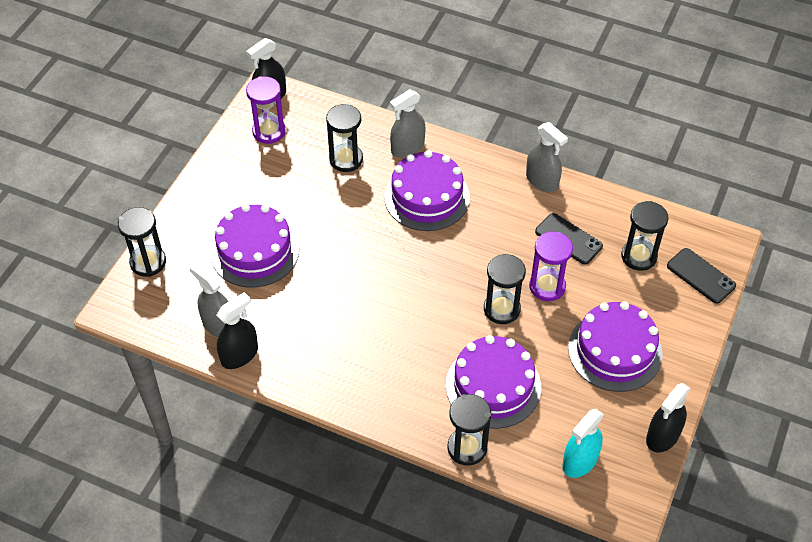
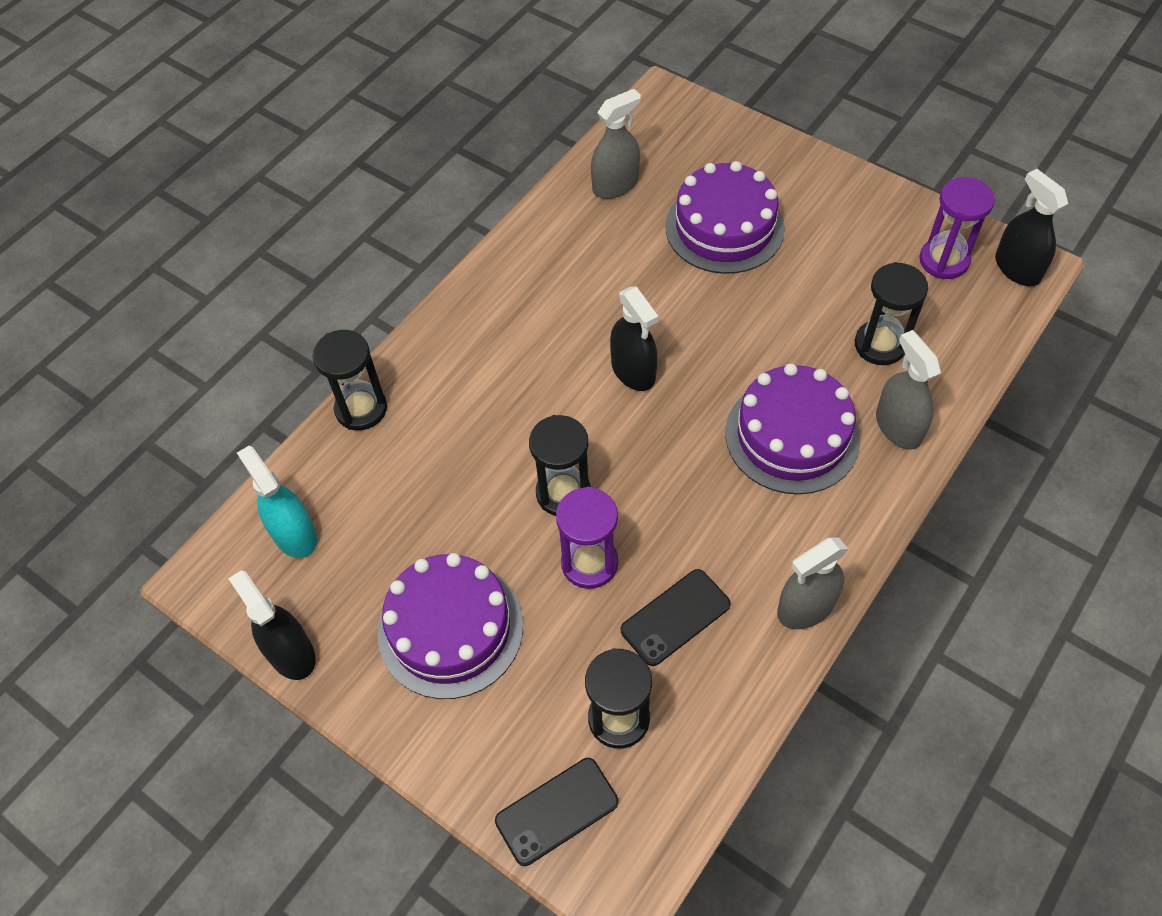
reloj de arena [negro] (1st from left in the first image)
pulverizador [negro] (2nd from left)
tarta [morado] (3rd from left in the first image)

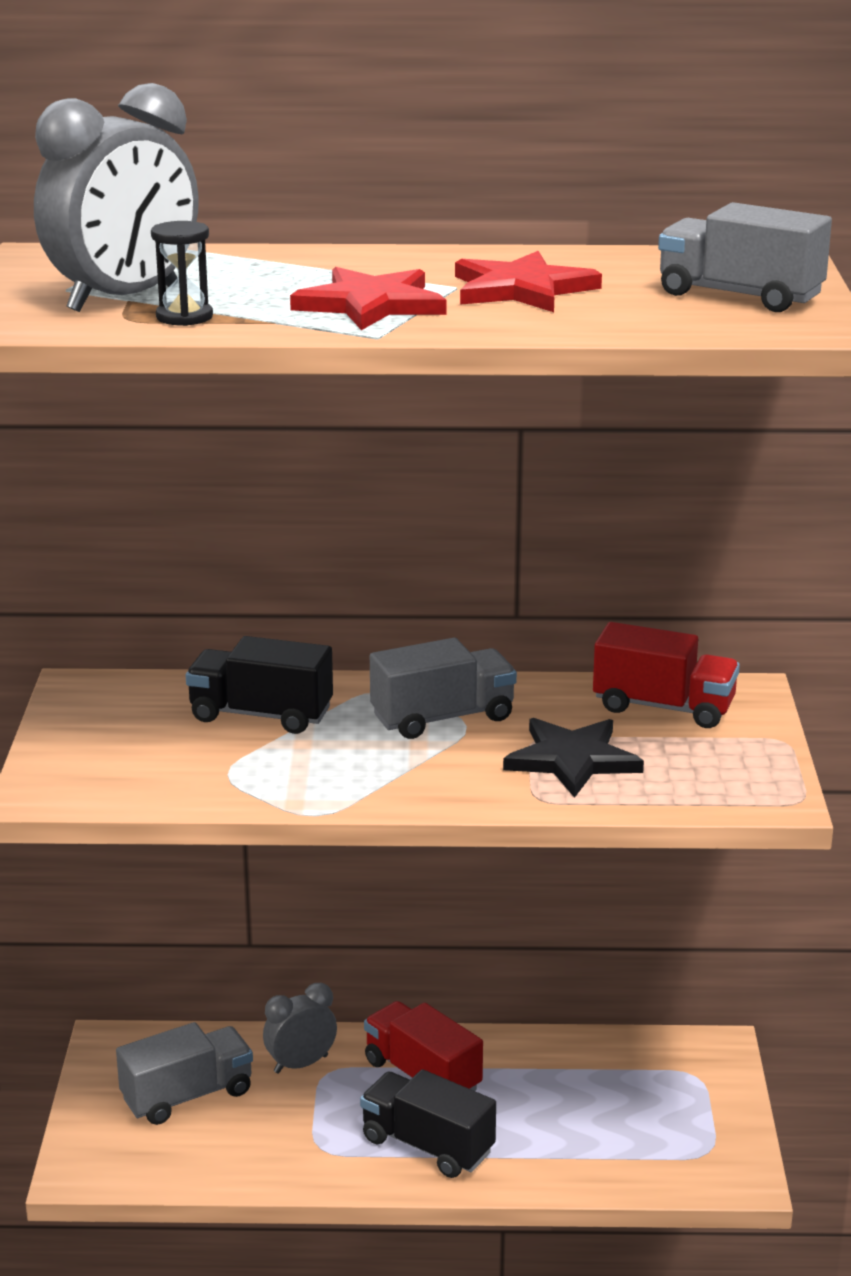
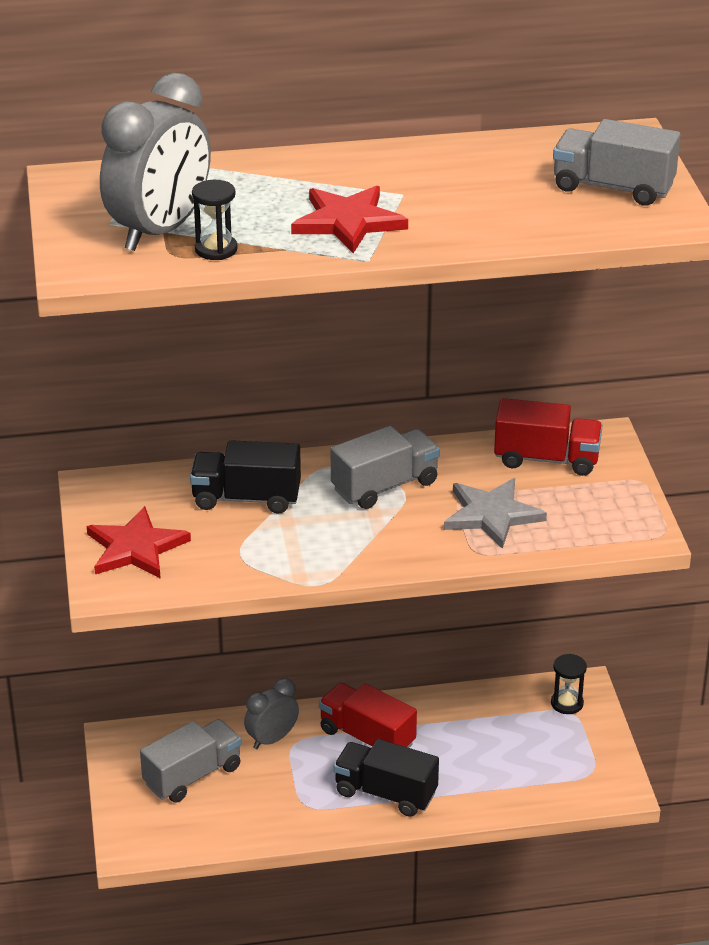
estrella [rojo] (1st from left)
estrella [gris]
reloj de arena [negro] (2nd from left)

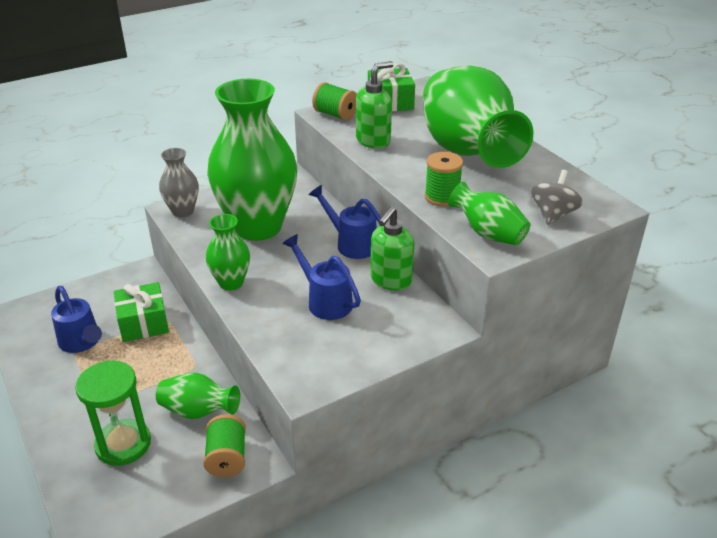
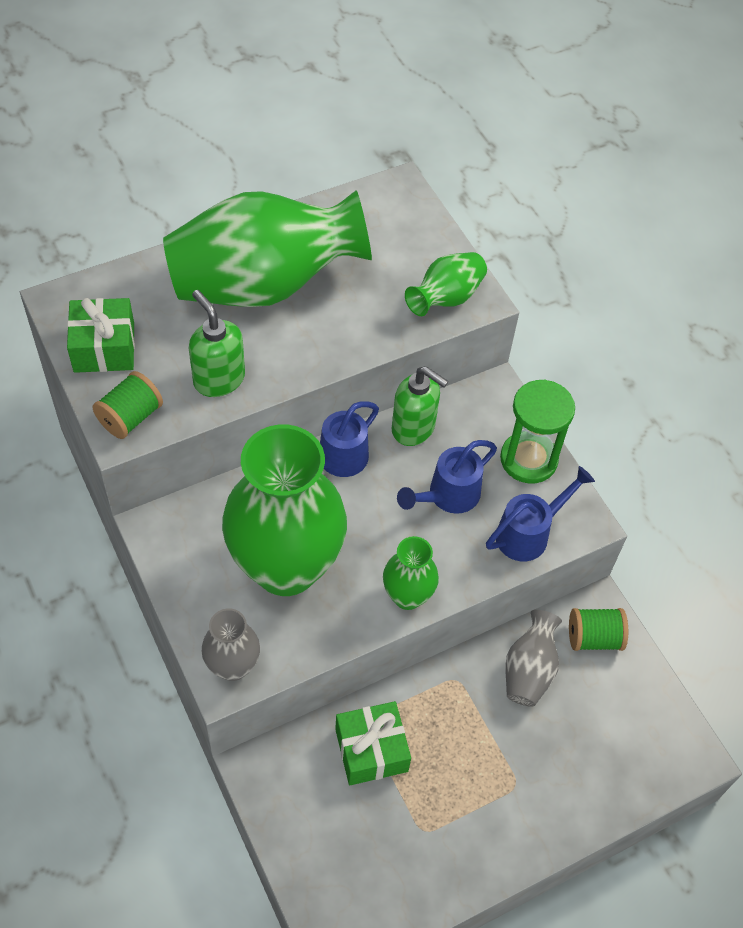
carrete [verde] (3rd from left in the first image)
peonza [gris]
regadera [azul] (3rd from left)
reloj de arena [verde]
florero [gris] (2nd from left)

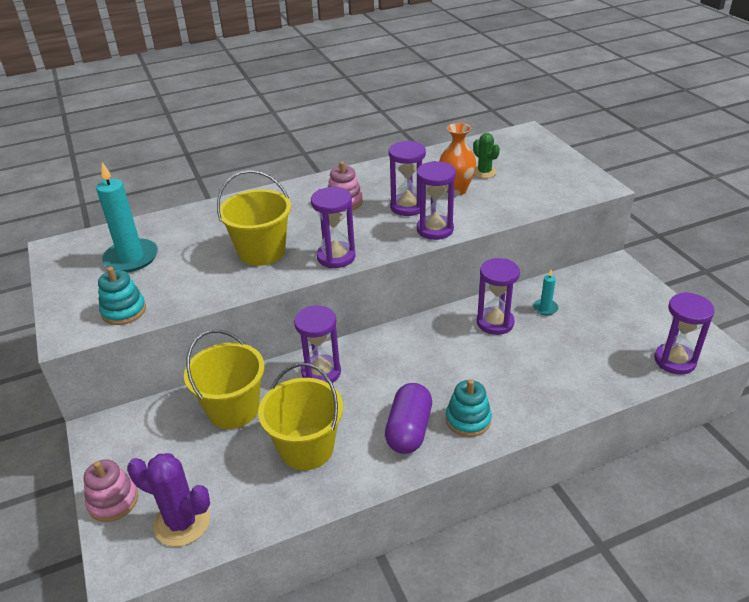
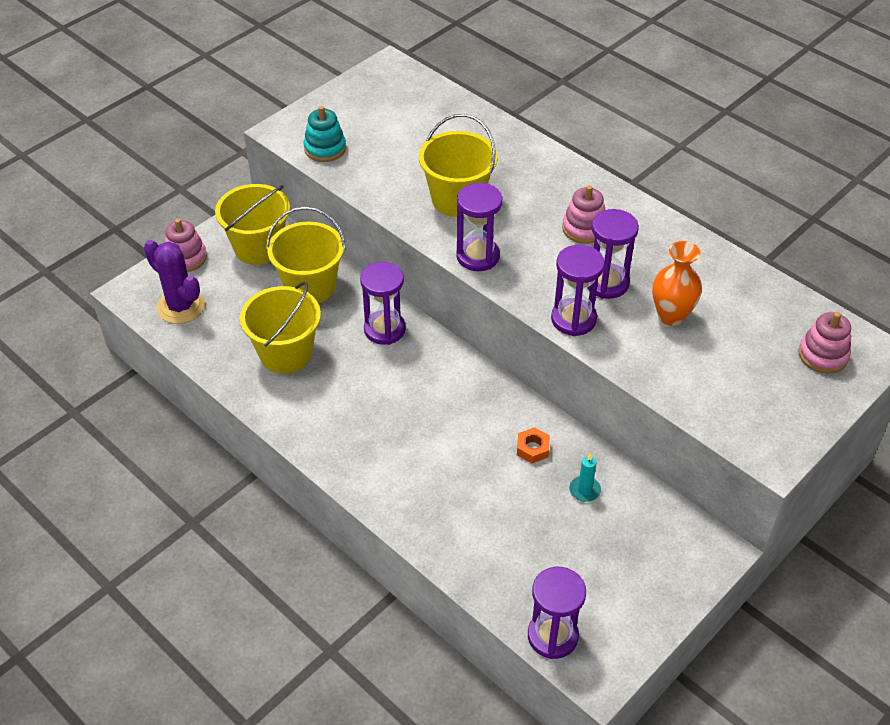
cactus [verde]
vela [turquesa] (1st from left in the first image)
tuerca [naranja]
juguete apilable [turquesa] (2nd from left in the first image)
cápsula [morado]
cactus [morado]
balde [amarillo] (1st from left)
juguete apilable [rosa] (3rd from left)

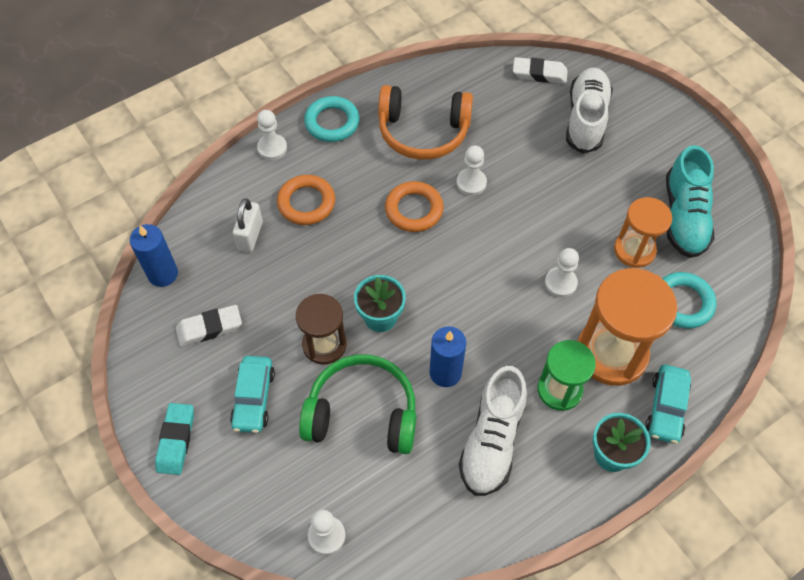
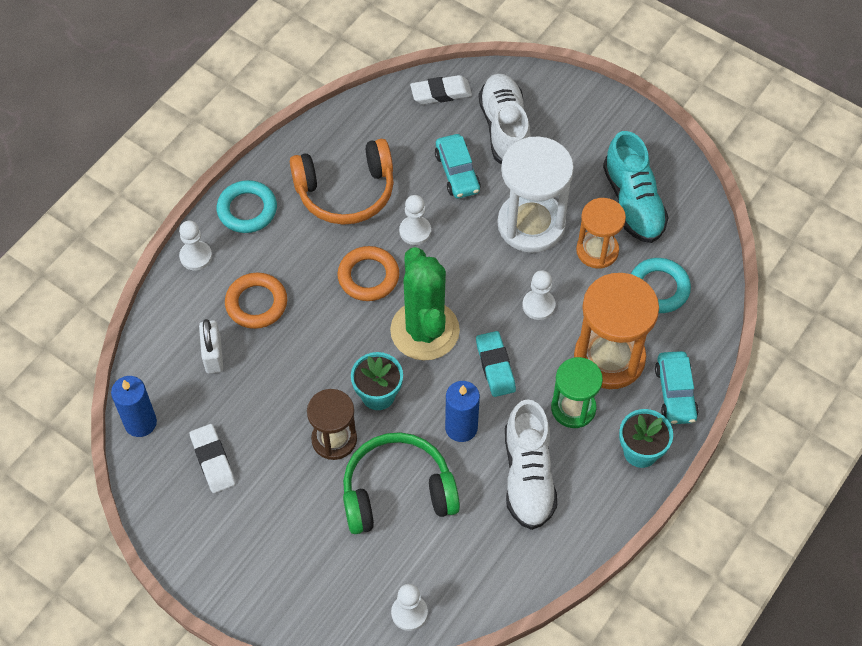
goma de borrar [blanco] (1st from left)
coche [turquesa] (1st from left)
goma de borrar [turquesa]
reloj de arena [blanco]
cactus [verde]

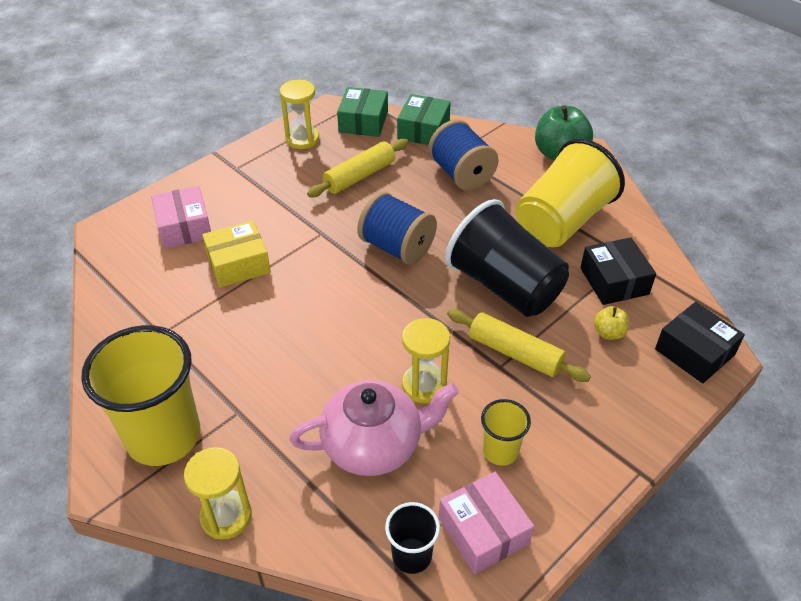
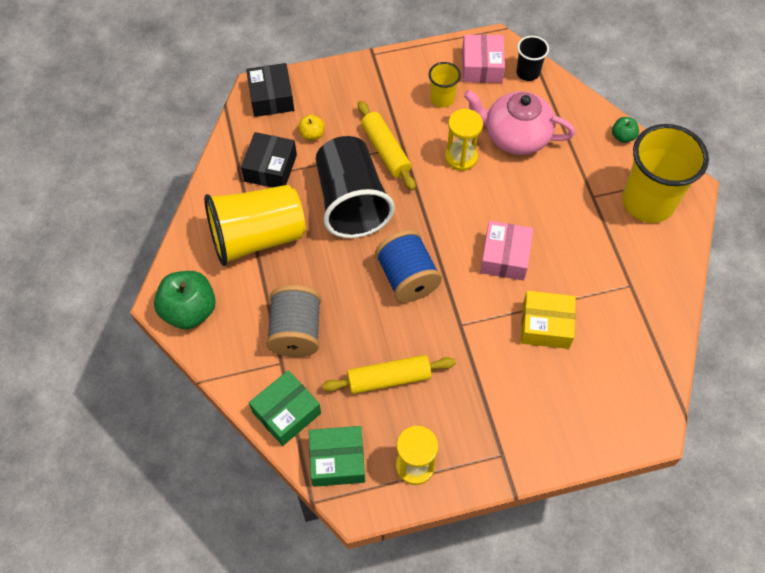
caja [verde] (2nd from left)
carrete [gris]
caja [rosa] (2nd from left)
manzana [verde] (2nd from left)

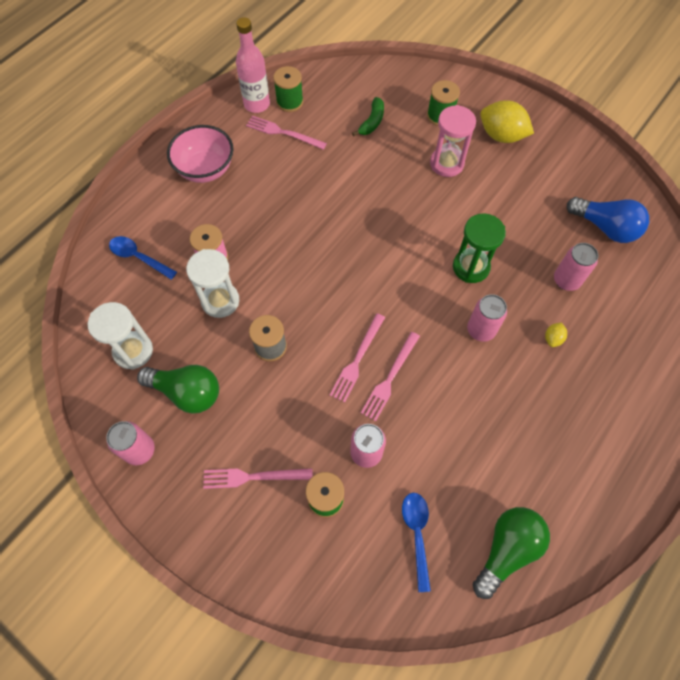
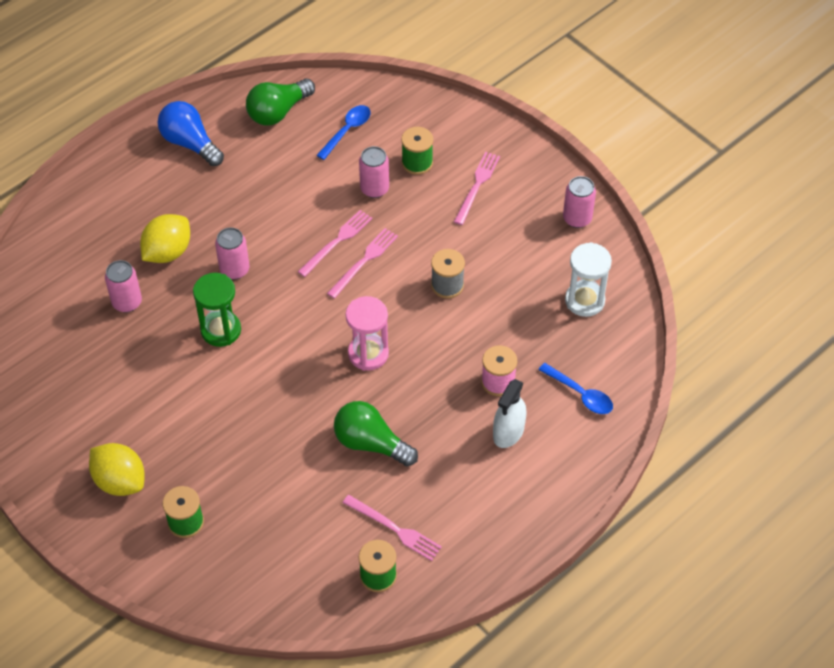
botella [rosa]
plátano [verde]
reloj de arena [rosa]
cuenco [rosa]
bombilla [azul]
reloj de arena [blanco] (2nd from left in the first image)
limón [amarillo] (2nd from left)
bombilla [verde] (2nd from left)
tenedor [rosa] (4th from left)
cuchara [azul] (1st from left)
pulverizador [blanco]

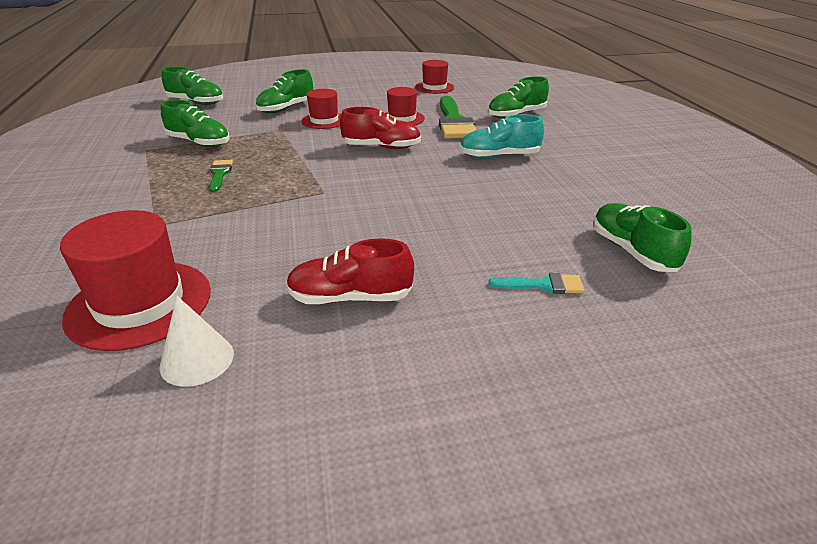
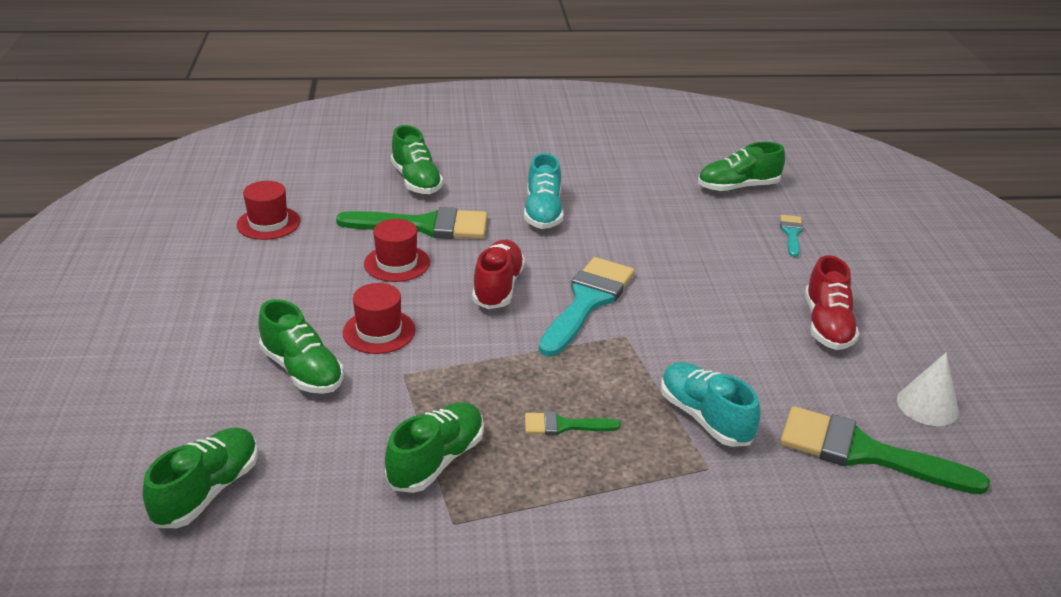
pincel [verde] (3rd from left)
pincel [turquesa] (1st from left)
zapato [turquesa] (2nd from left)

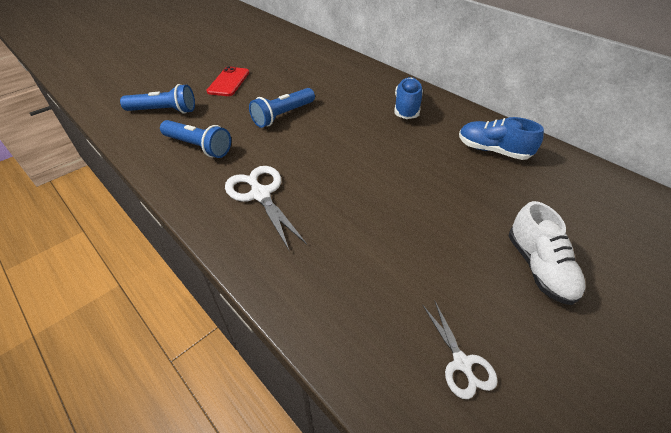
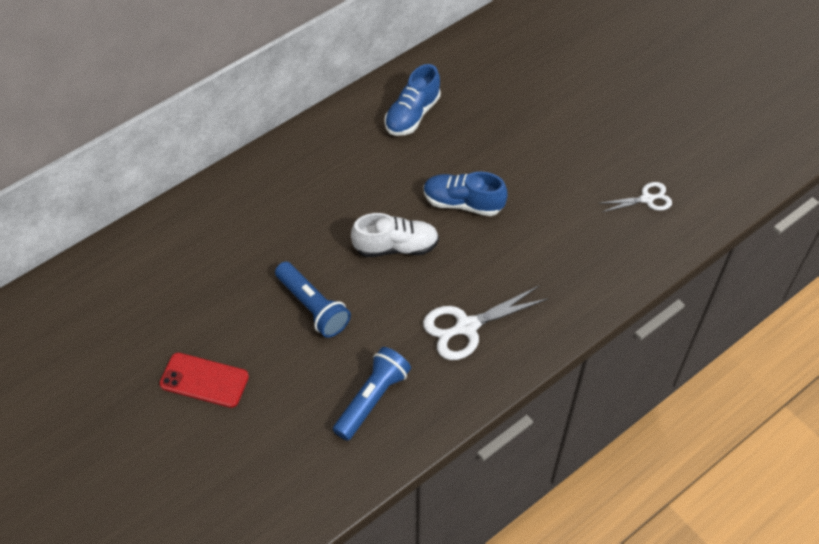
zapato [azul] (2nd from left)
lámpara de mano [azul] (1st from left in the first image)
zapato [blanco]

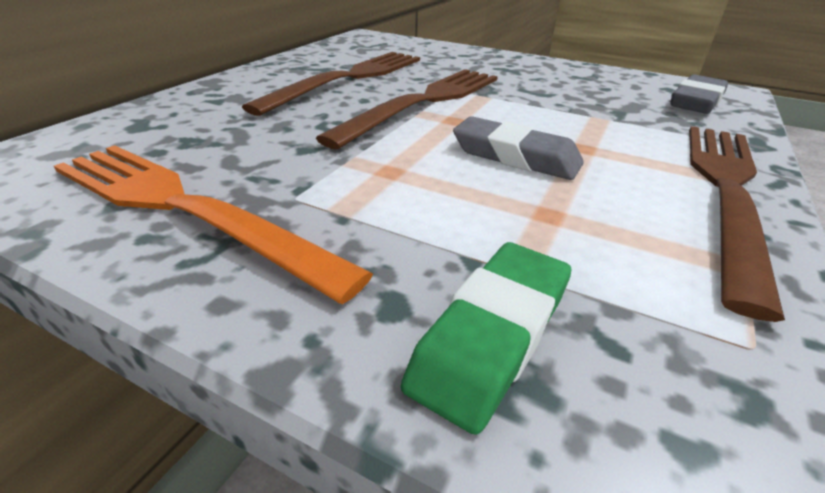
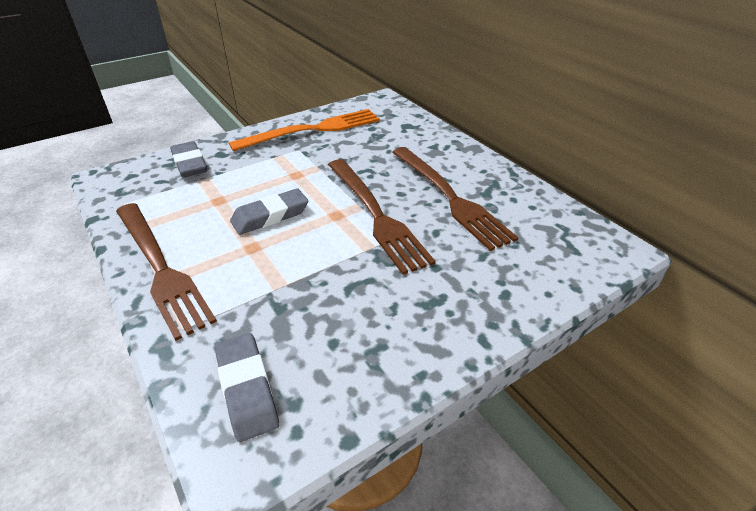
goma de borrar [gris] (1st from left)

